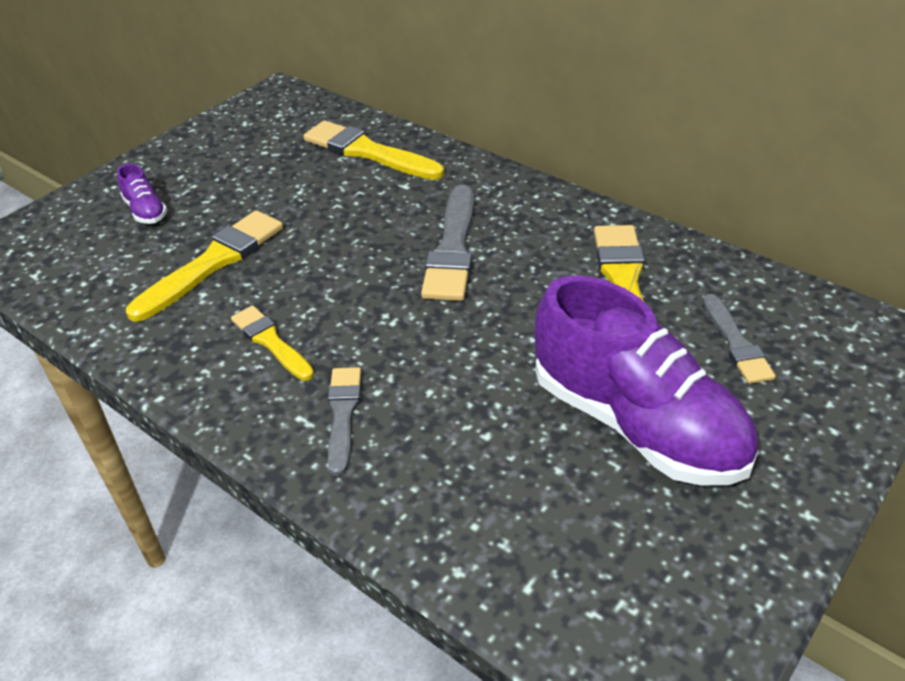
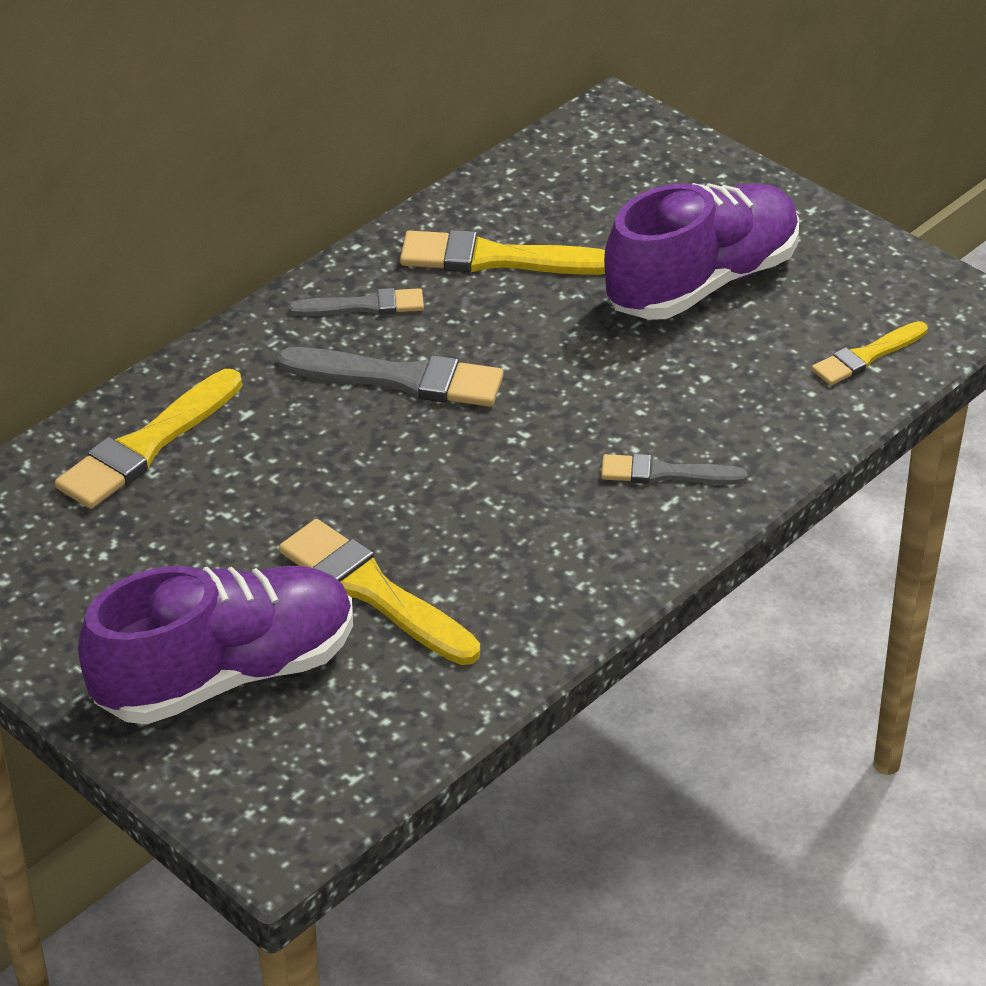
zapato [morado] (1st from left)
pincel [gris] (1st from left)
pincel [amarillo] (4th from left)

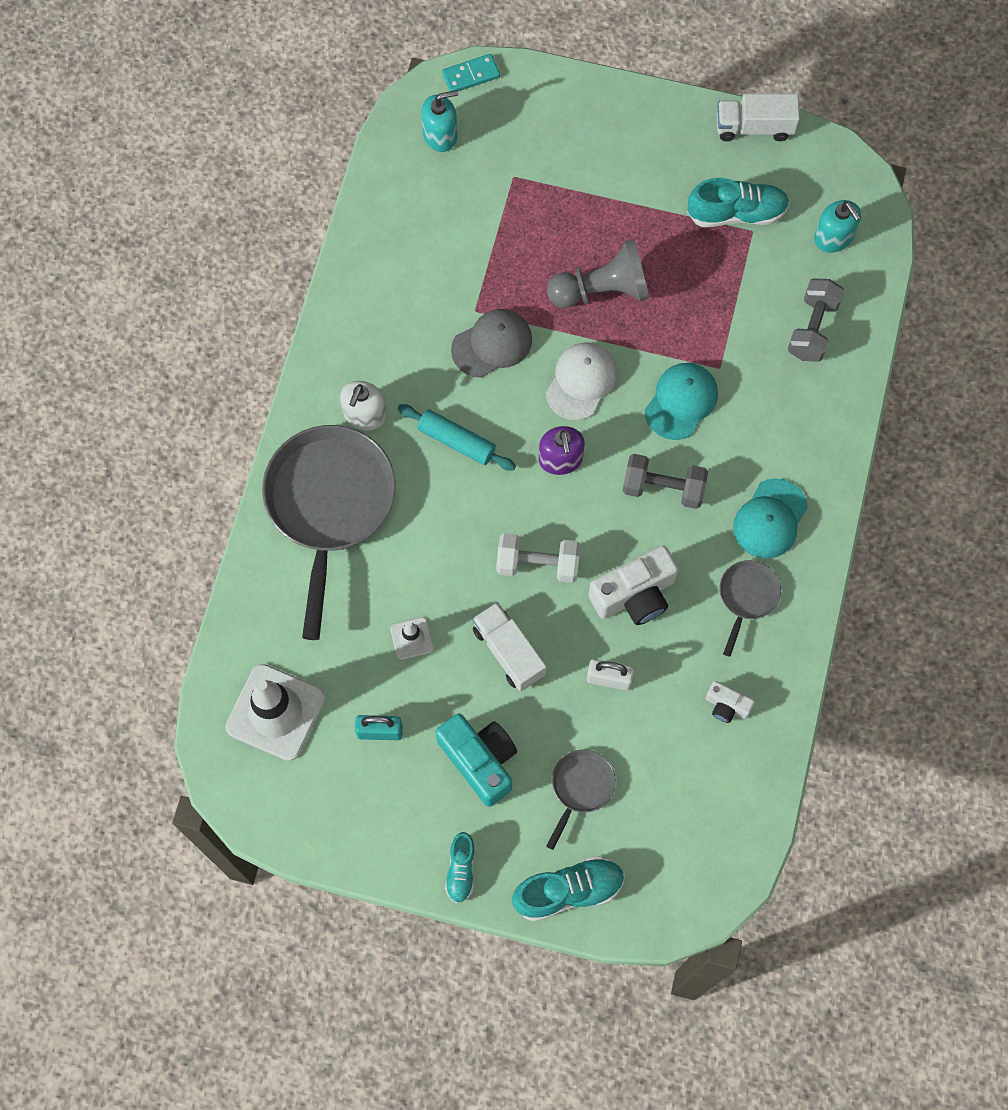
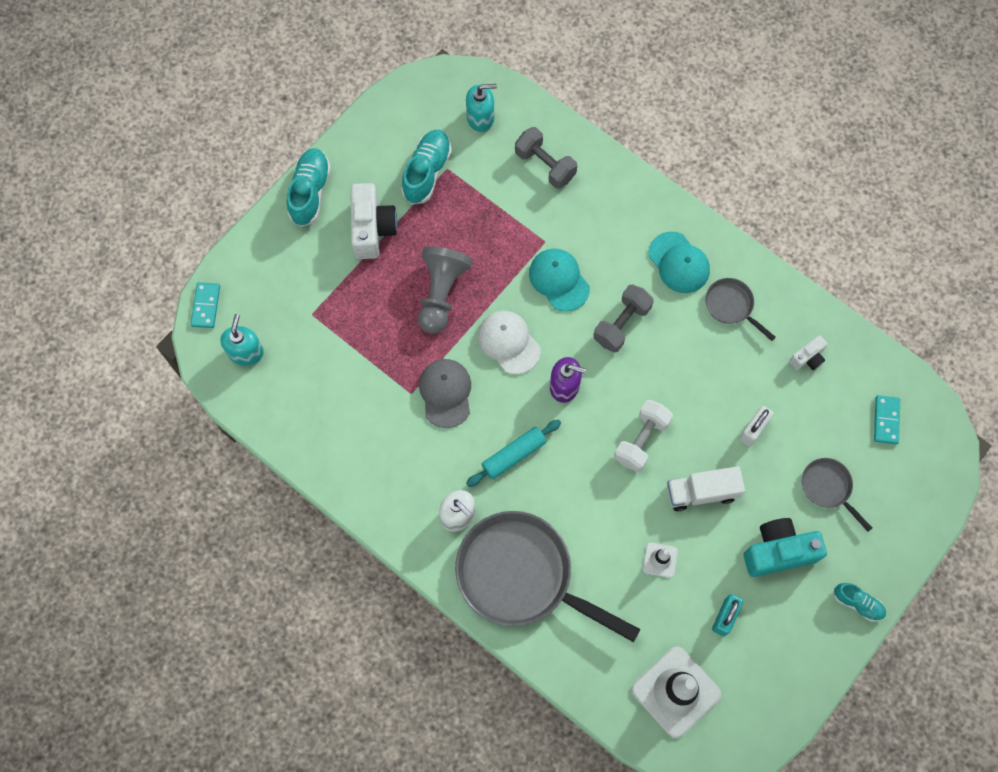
camión [blanco] (2nd from left in the first image)
cámara [blanco] (1st from left)
zapato [turquesa] (1st from left)
ficha de dominó [turquesa] (2nd from left)

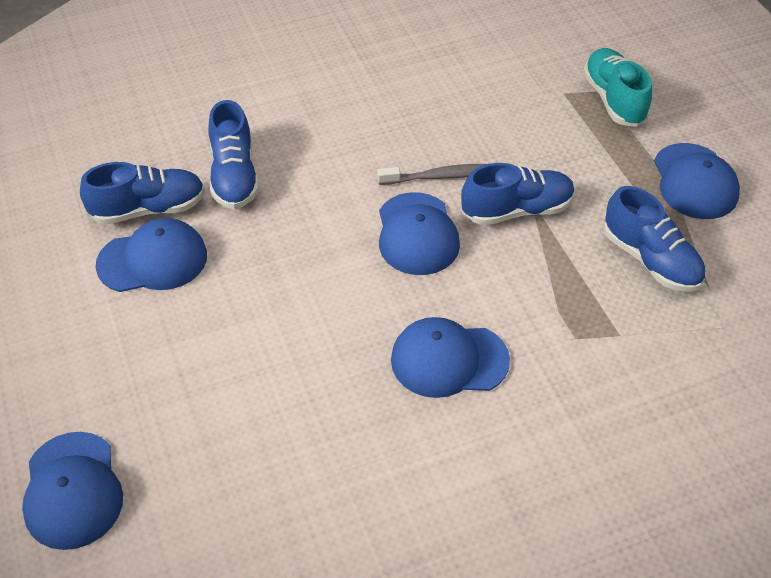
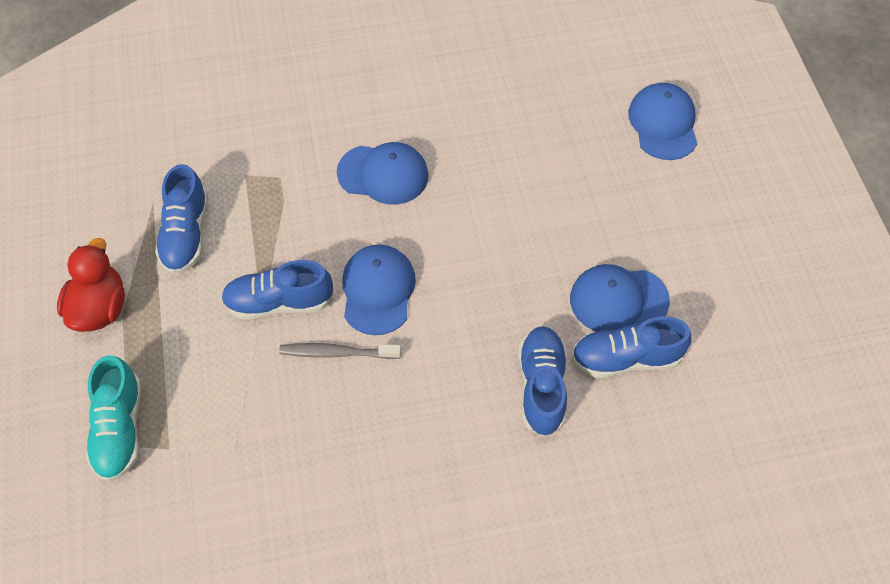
pato [rojo]
zapato [azul] (1st from left)

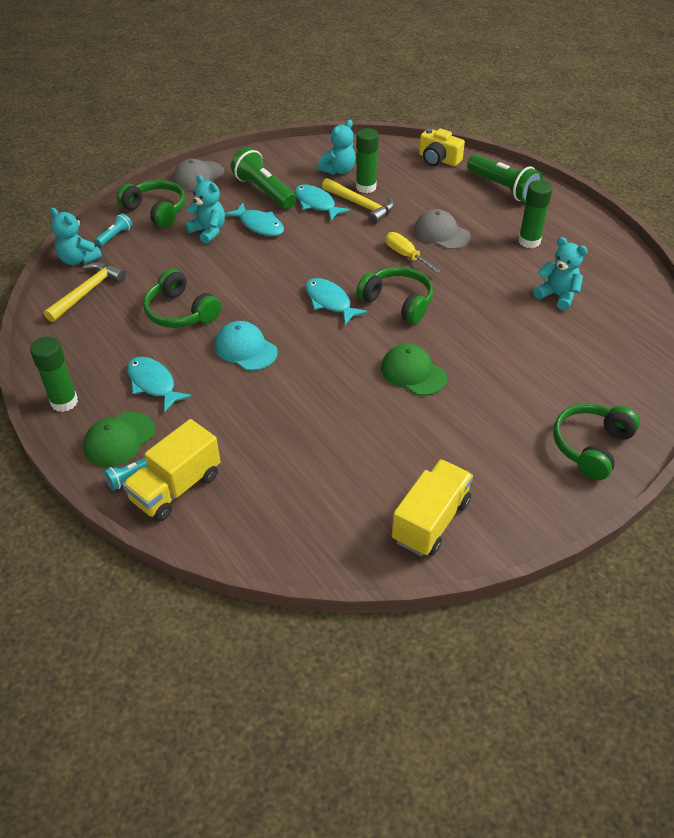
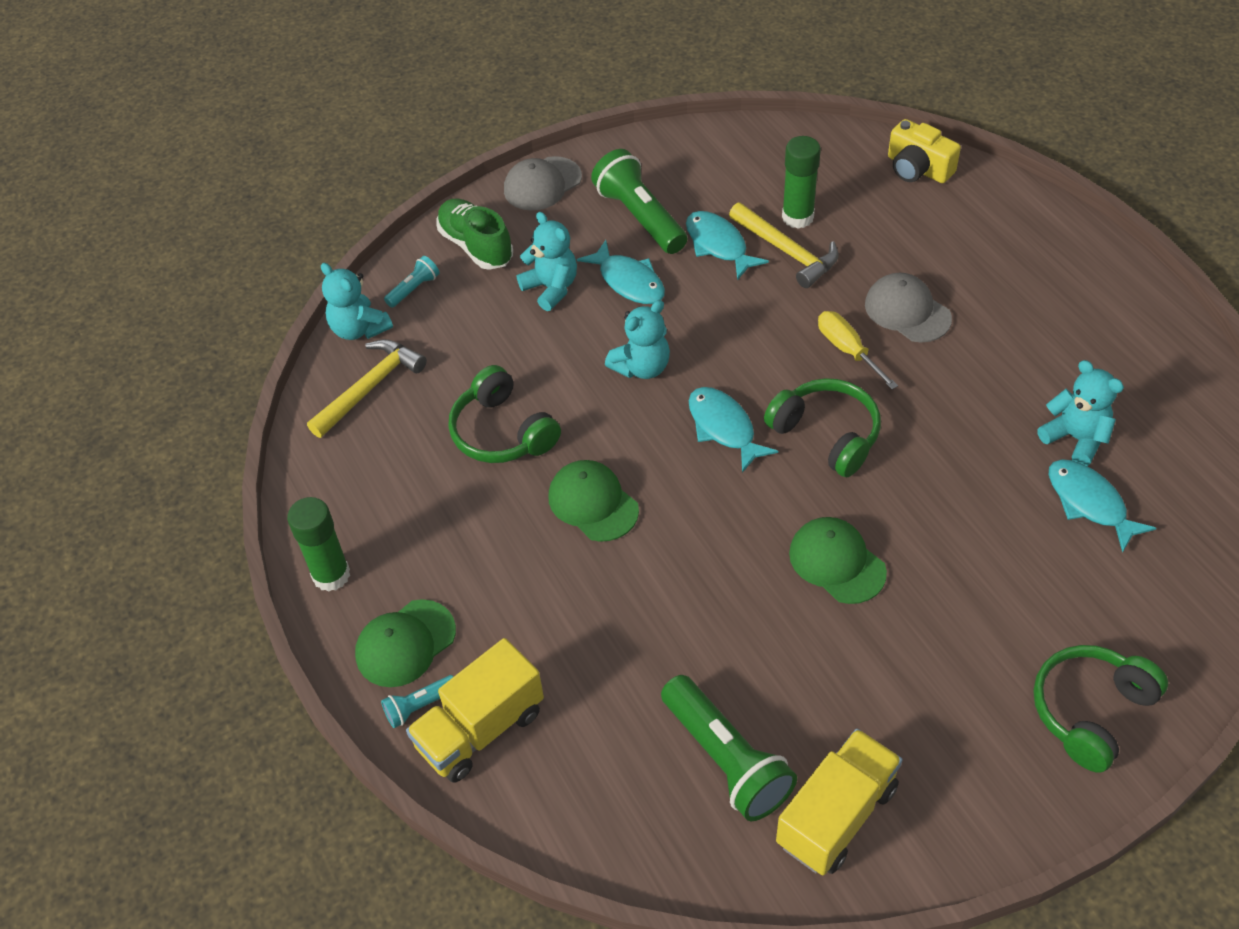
osito [turquesa] (3rd from left)
lámpara de mano [verde] (2nd from left)
zapato [verde]
barra de pegamento [verde] (3rd from left in the first image)
gorra [verde] (2nd from left)
pez [turquesa] (4th from left)

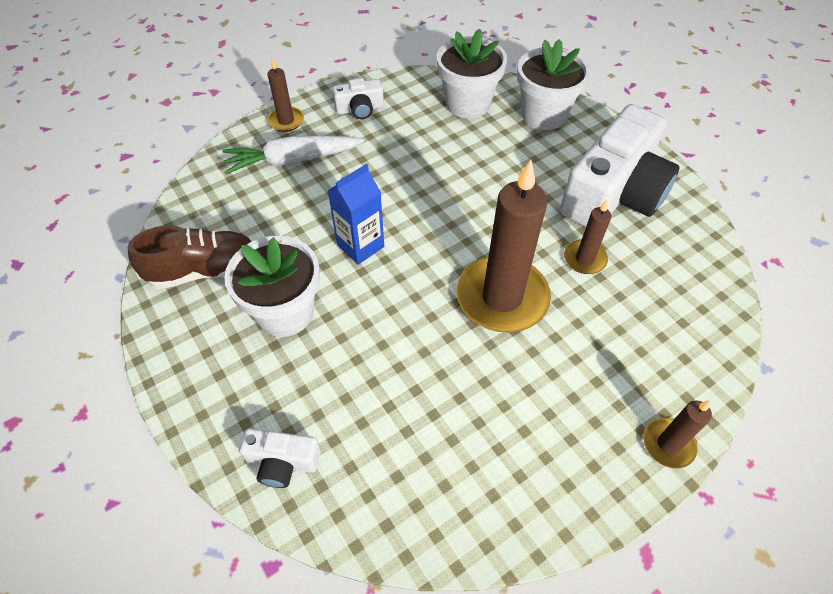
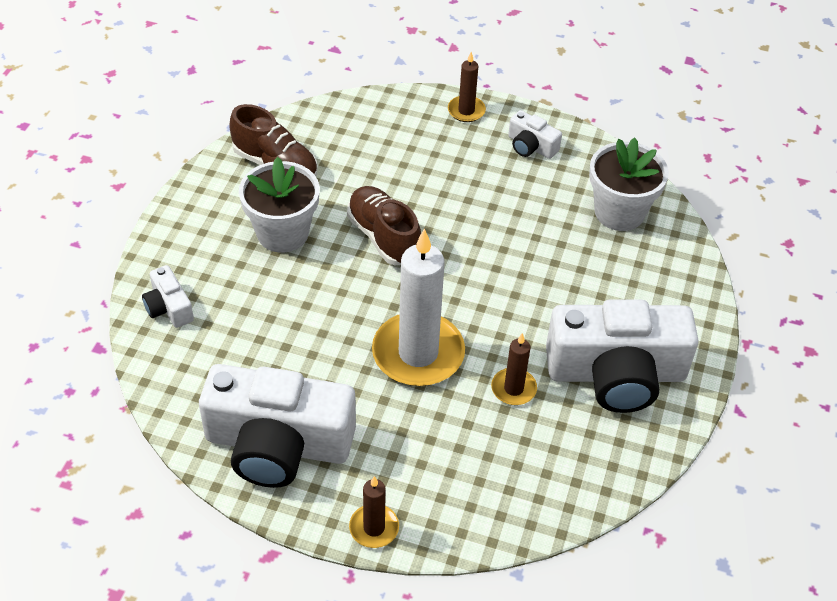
maceta [blanco] (3rd from left in the first image)
zanahoria [blanco]
vela [blanco]
zapato [marrón] (2nd from left)
cámara [blanco] (2nd from left)

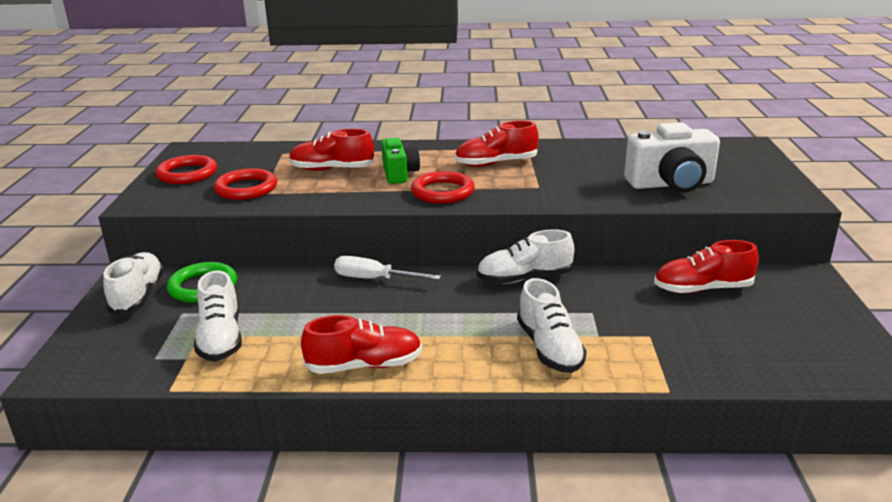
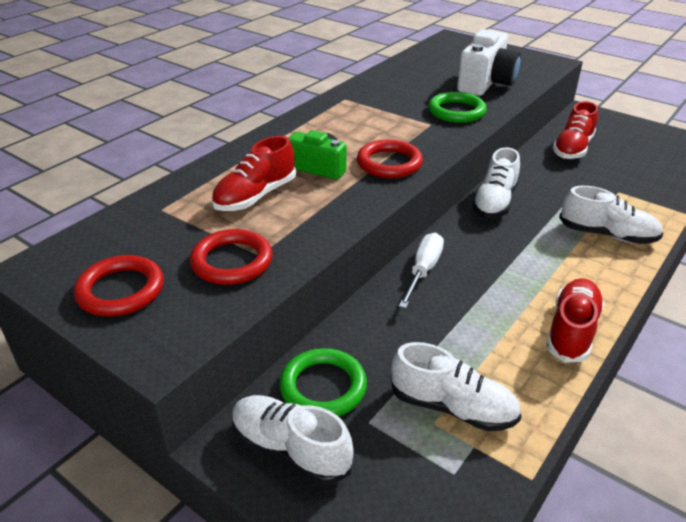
zapato [rojo] (3rd from left in the first image)
destornillador [blanco]
anillo [verde] (2nd from left)

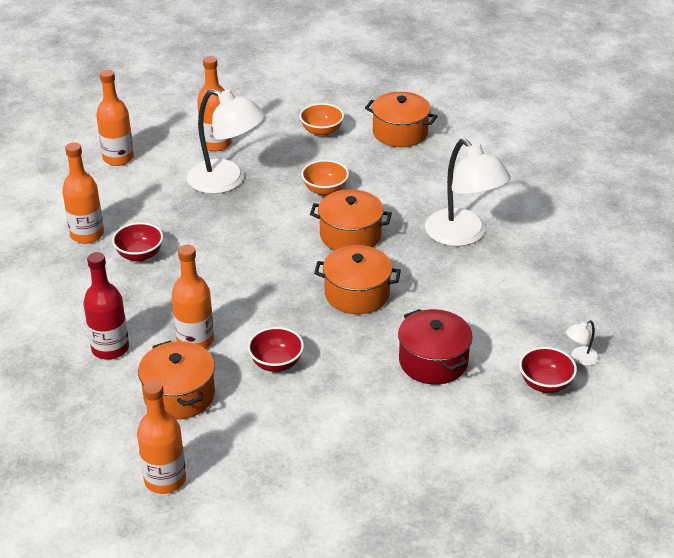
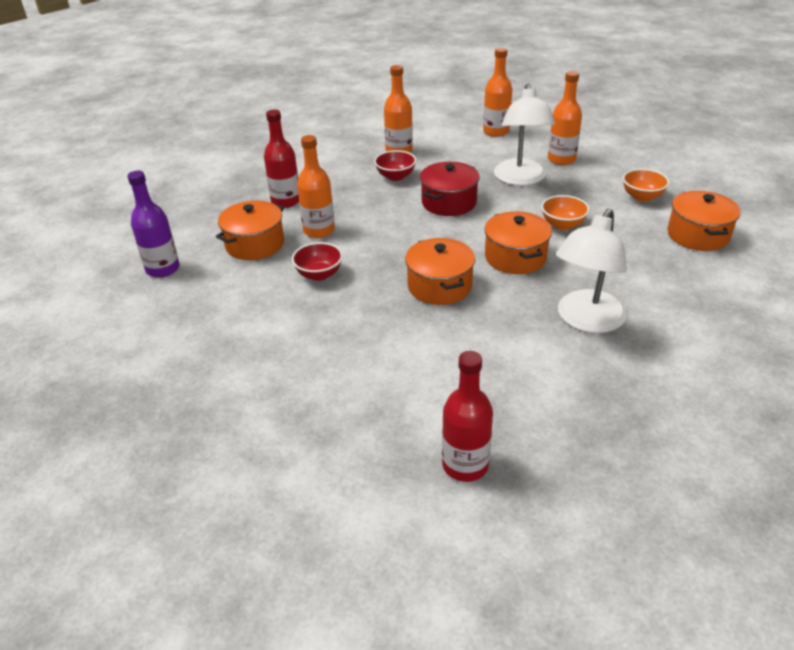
olla [rojo]
botella [rojo] (2nd from left)
cuenco [rojo] (3rd from left in the first image)
botella [morado]

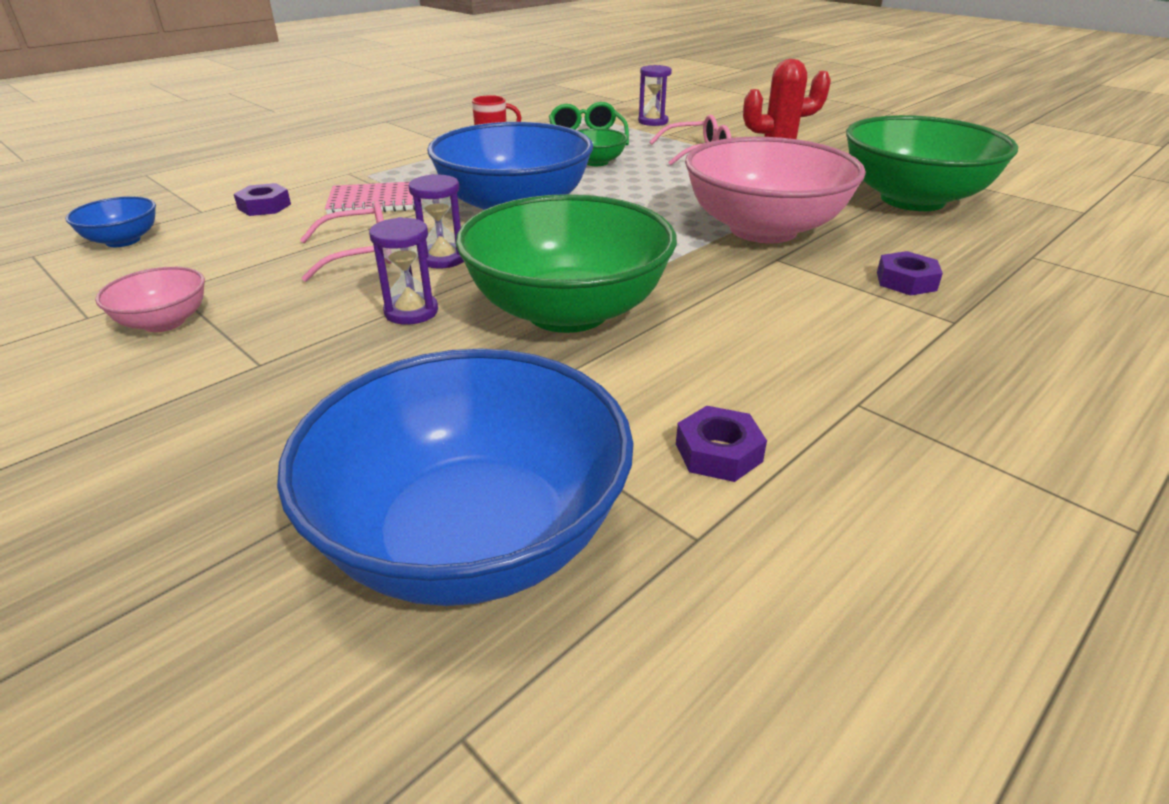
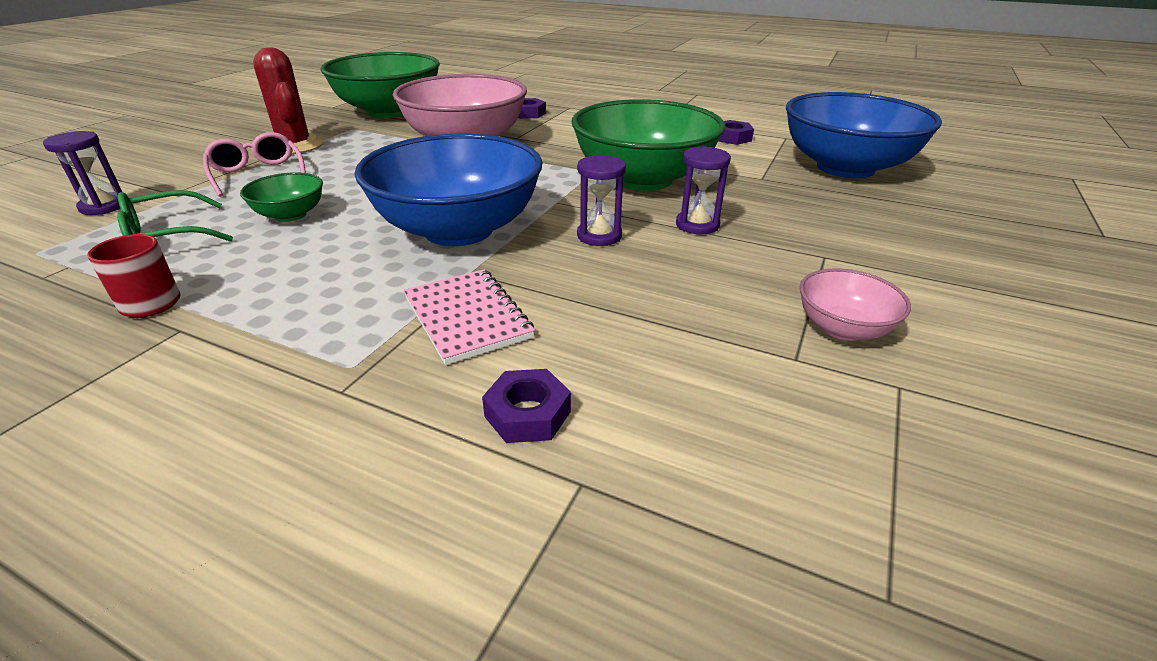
cuenco [azul] (1st from left in the first image)
gafas [rosa] (1st from left in the first image)

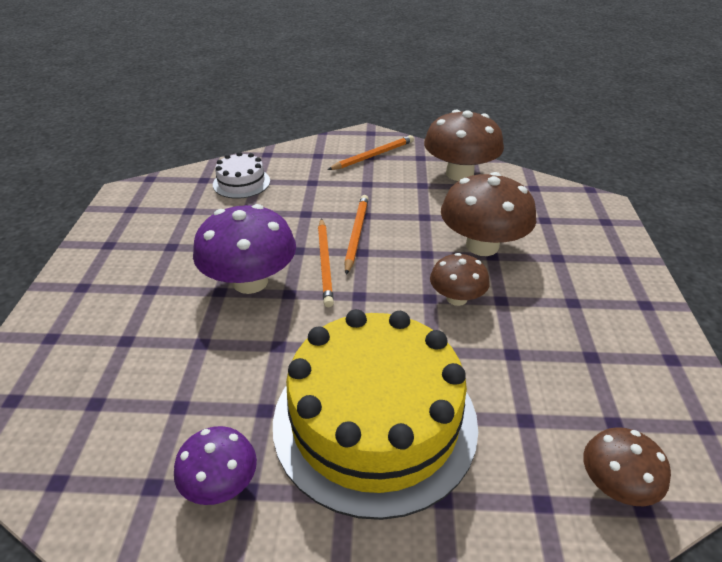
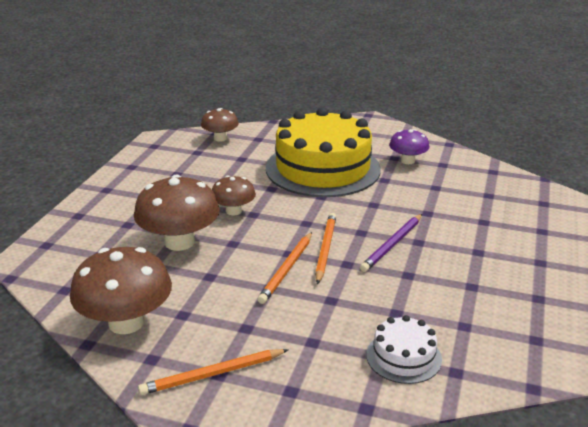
lápiz [morado]

